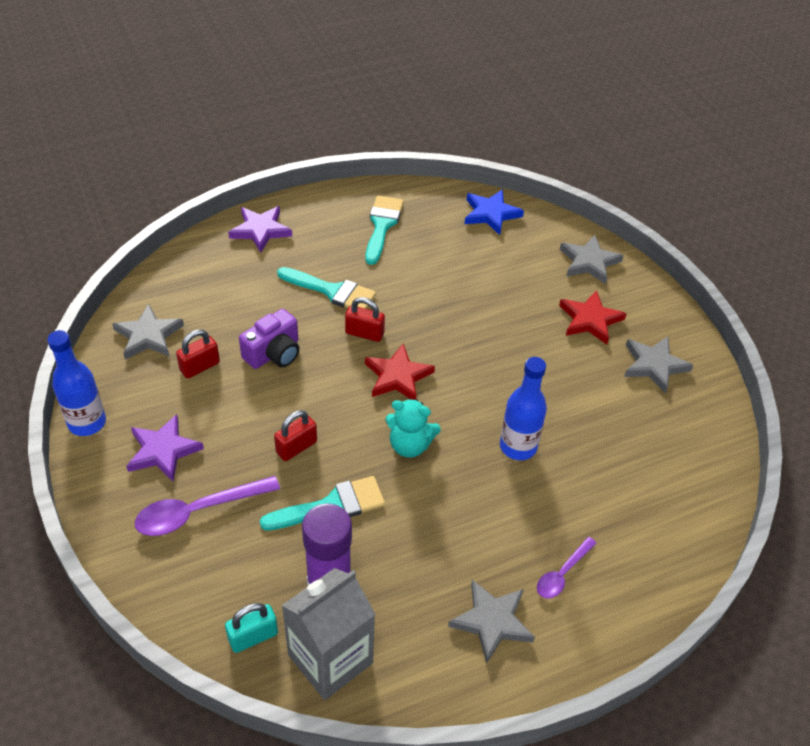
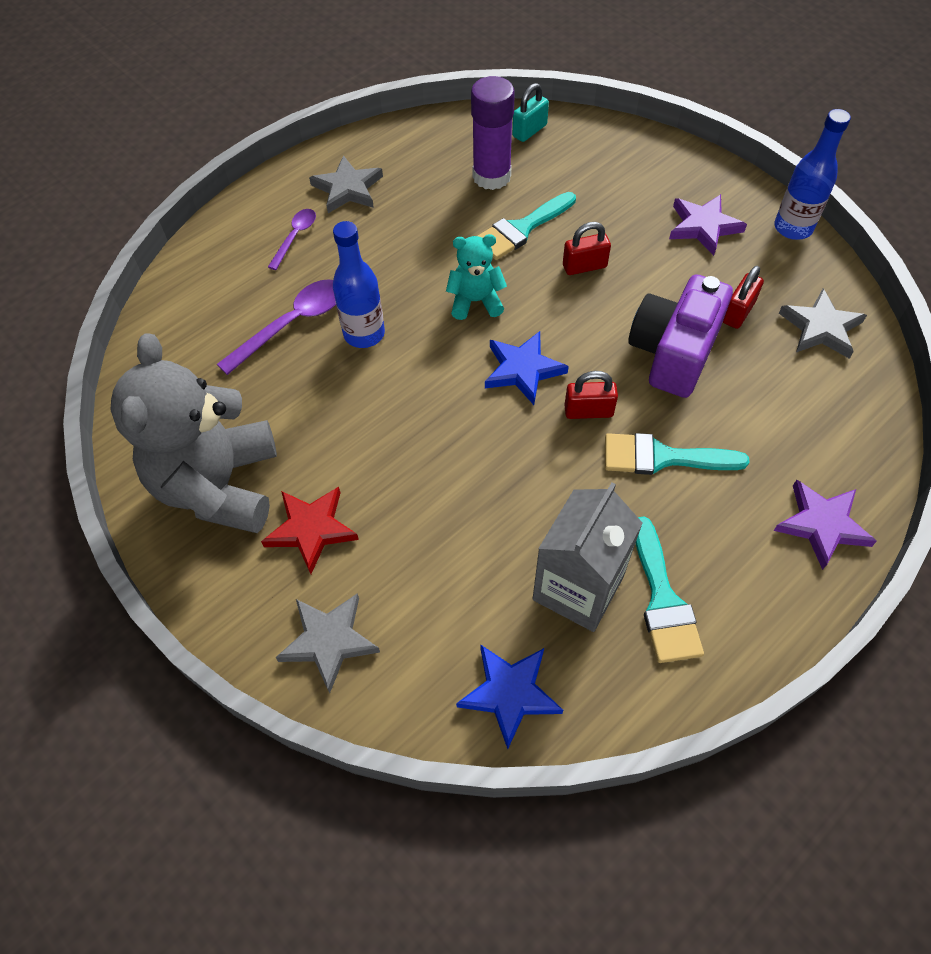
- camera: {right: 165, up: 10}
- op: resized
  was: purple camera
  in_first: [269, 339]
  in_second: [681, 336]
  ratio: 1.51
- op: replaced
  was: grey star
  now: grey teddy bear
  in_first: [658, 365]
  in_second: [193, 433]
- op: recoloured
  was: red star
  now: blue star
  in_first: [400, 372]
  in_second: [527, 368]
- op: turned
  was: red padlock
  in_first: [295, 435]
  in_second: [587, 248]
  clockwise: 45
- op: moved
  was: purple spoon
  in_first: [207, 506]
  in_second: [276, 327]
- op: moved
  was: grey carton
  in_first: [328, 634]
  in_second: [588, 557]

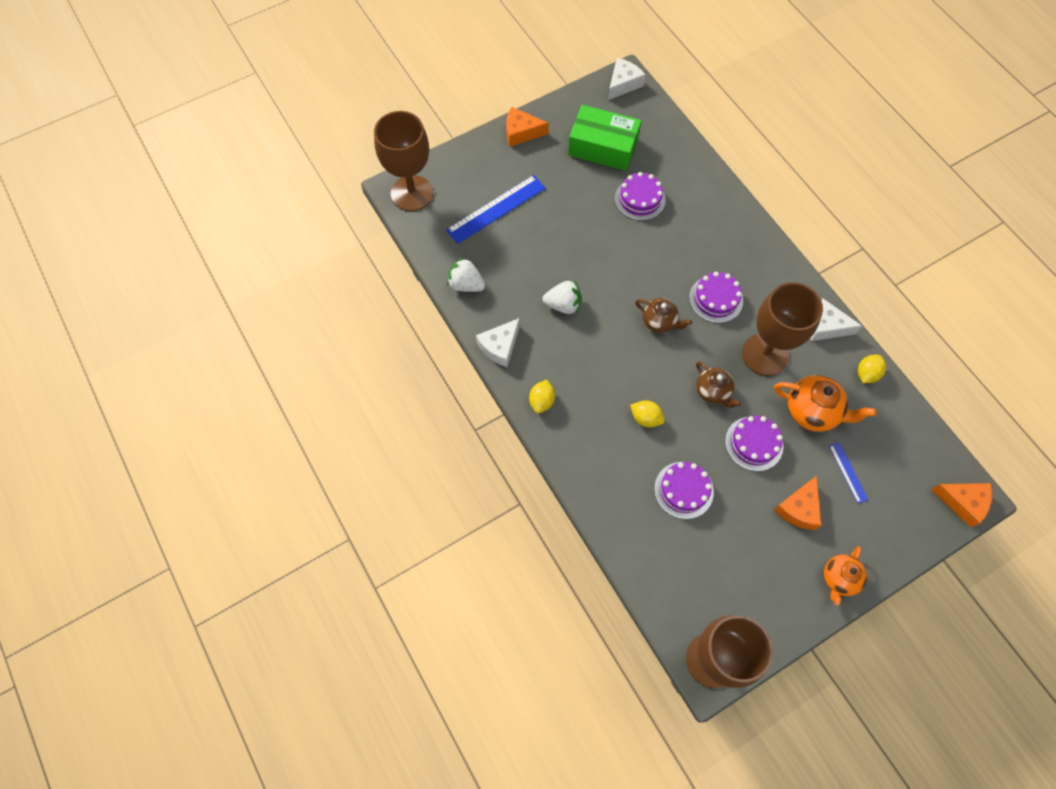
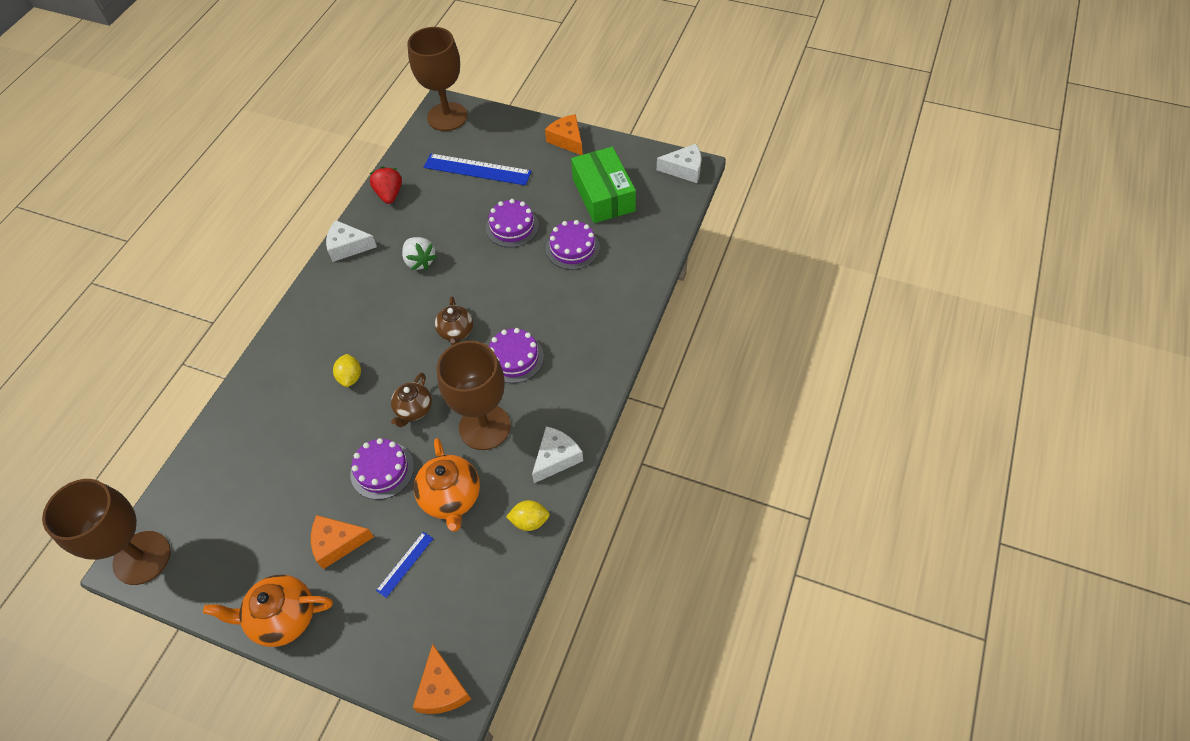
- camera: {right: 55, up: -10}
- op: recoloured
  was: white strawberry
  now: red strawberry
  in_first: [466, 275]
  in_second: [385, 185]
- op: turned
  was: white cheese
  in_first: [836, 320]
  in_second: [557, 454]
  clockwise: 60
- op: removed
  was: yellow lemon
  in_first: [542, 396]
- op: moved
  was: purple cake
  in_first: [684, 490]
  in_second: [512, 223]
- op: resized
  was: orange teapot
  in_first: [845, 576]
  in_second: [268, 611]
  ratio: 1.52

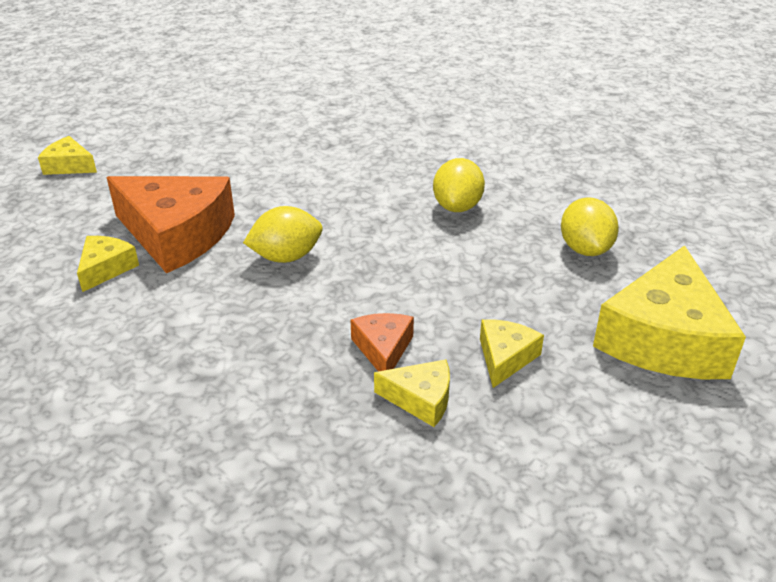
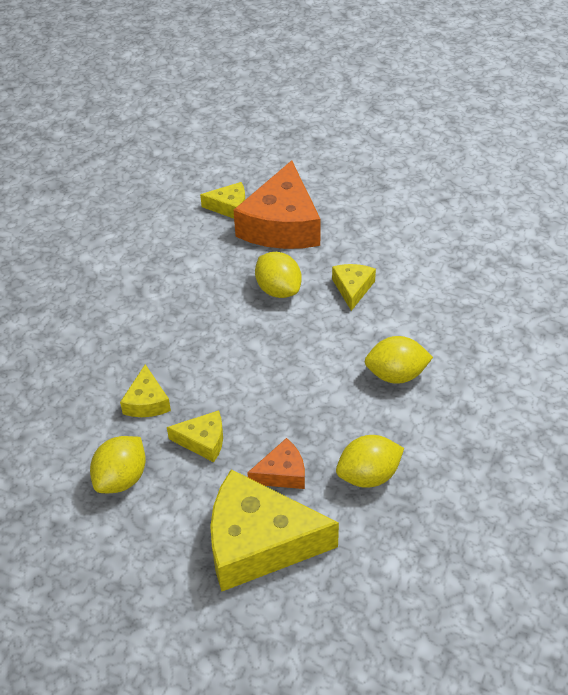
- camera: {right: 75, up: 10}
- op: moved
  was: yellow cheese
  in_first: [67, 155]
  in_second: [354, 287]
- op: moved
  was: orange cheese
  in_first: [382, 342]
  in_second: [276, 463]
- op: added
  now: yellow lemon
  in_second: [118, 464]

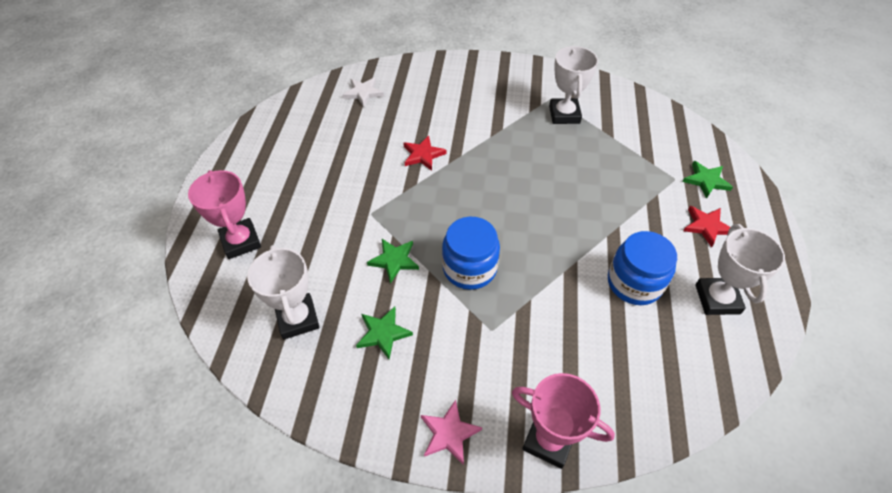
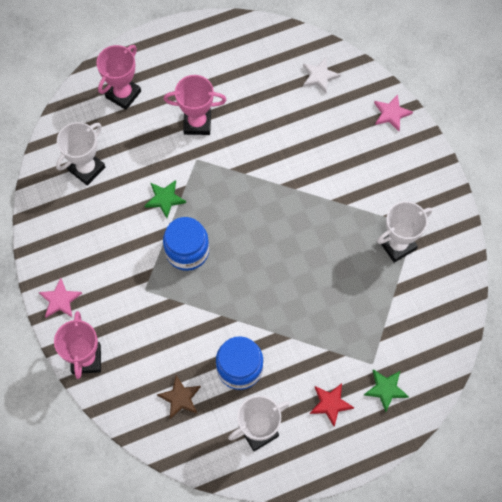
- camera: {right: 60, up: 15}
- op: removed
  was: red star
  in_first: [425, 153]
- op: removed
  was: green star
  in_first: [384, 333]
- op: added
  now: pink trophy
  in_second: [195, 105]
- op: added
  now: pink star
  in_second: [393, 112]
- op: added
  now: brown star
  in_second: [179, 397]

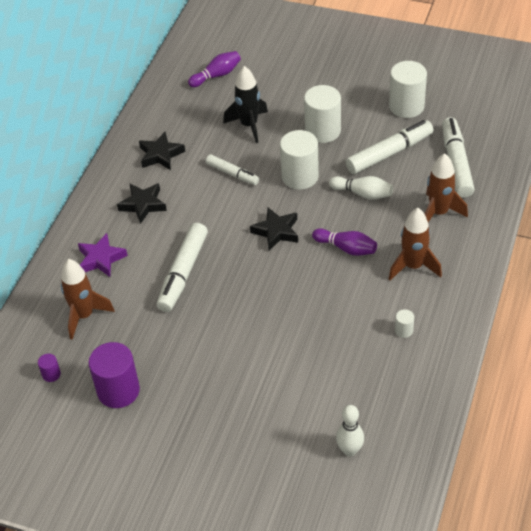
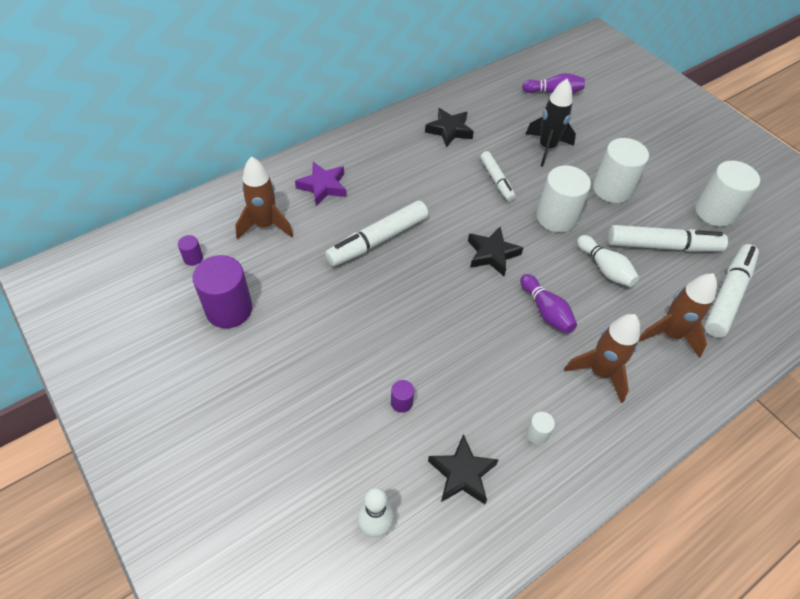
- camera: {right: 30, up: 5}
- op: moved
  was: black star
  in_first: [142, 203]
  in_second: [463, 469]
- op: added
  now: purple cylinder
  in_second: [402, 396]

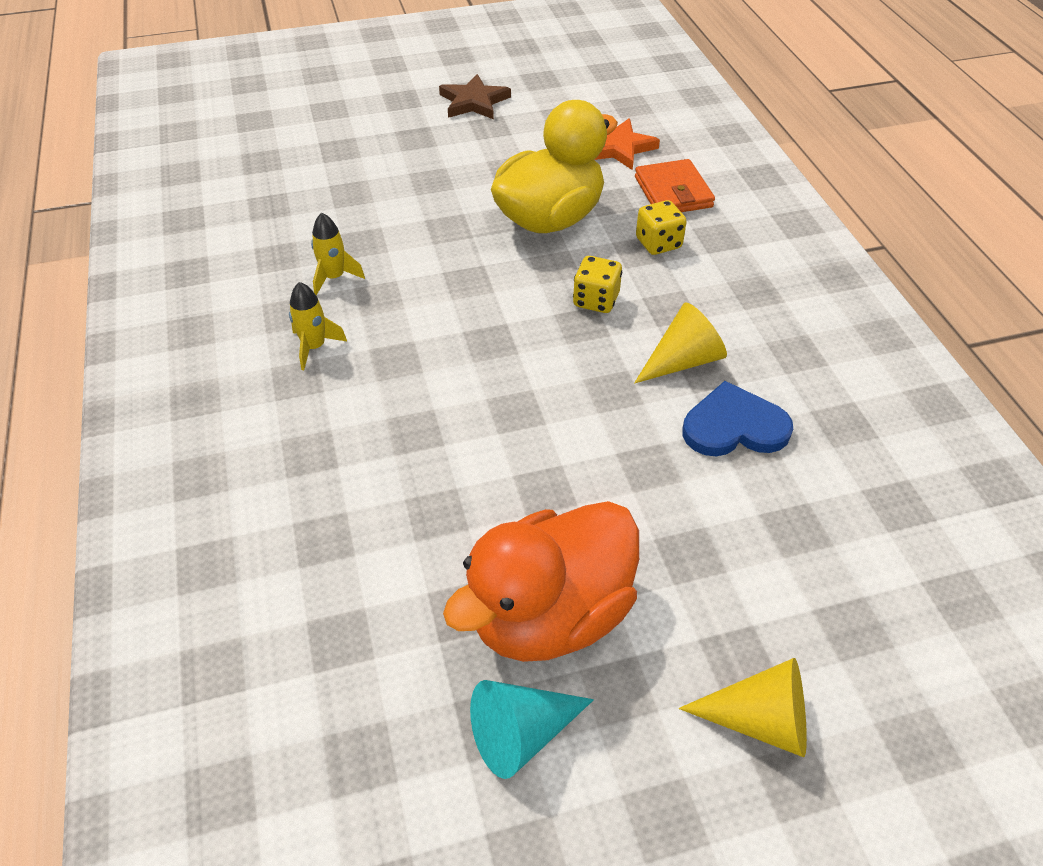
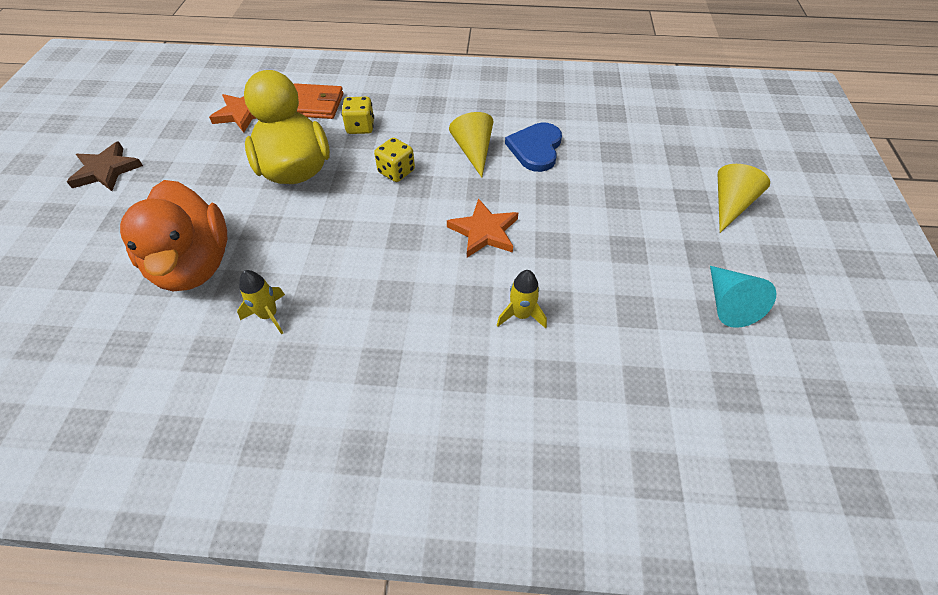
- camera: {right: -70, up: 5}
- op: moved
  was: yellow rocket
  in_first: [318, 326]
  in_second: [522, 299]
- op: moved
  was: orange duck
  in_first: [541, 581]
  in_second: [173, 235]
- op: added
  now: orange star
  in_second: [482, 227]

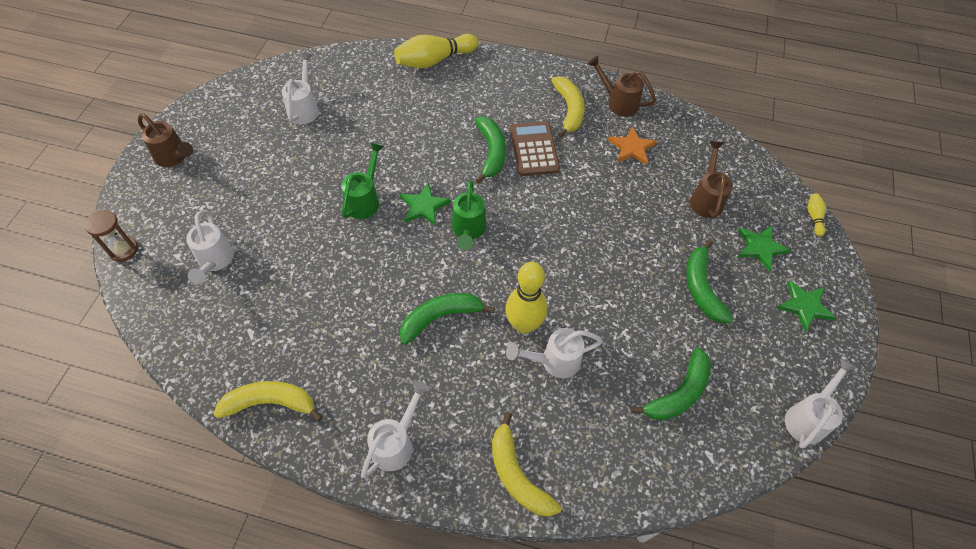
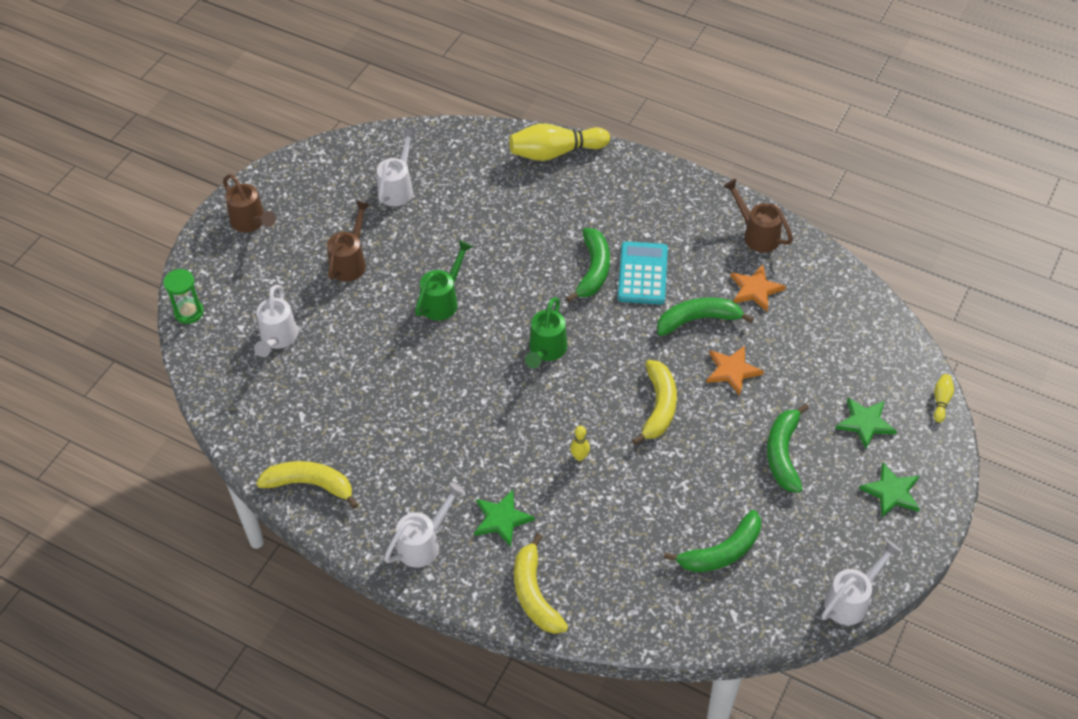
- camera: {right: 15, up: -5}
- op: moved
  was: yellow banana
  in_first: [568, 107]
  in_second: [654, 402]
- op: recoloured
  was: brown calculator
  now: turquoise calculator
  in_first: [535, 148]
  in_second: [643, 272]
- op: moved
  was: brown watering can
  in_first: [711, 179]
  in_second: [349, 241]
- op: moved
  was: green star
  in_first: [425, 204]
  in_second: [504, 518]
- op: recoloured
  was: brown hourglass
  now: green hourglass
  in_first: [111, 236]
  in_second: [183, 296]
- op: resized
  was: yellow bowling pin
  in_first: [526, 298]
  in_second: [580, 443]
  ratio: 0.45
- op: moved
  was: green banana
  in_first: [447, 319]
  in_second: [705, 316]
- op: removed
  was: white watering can
  in_first: [554, 353]
- op: added
  now: orange star
  in_second: [735, 370]

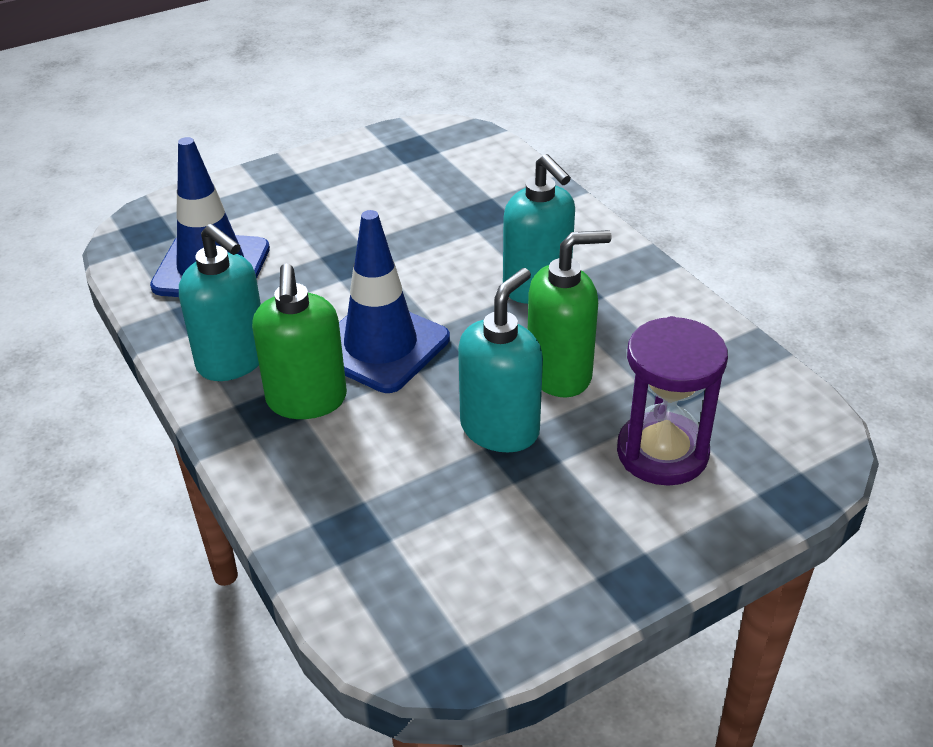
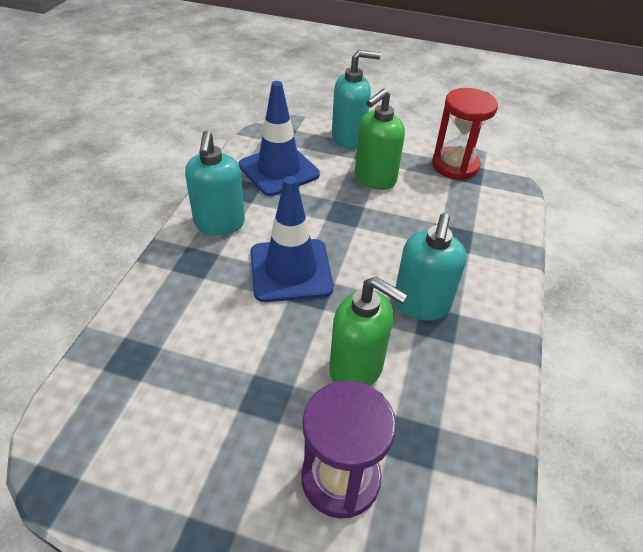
- camera: {right: 45, up: 5}
- op: moved
  was: green soap dispenser
  in_first: [299, 341]
  in_second: [380, 139]
- op: moved
  was: turquoise soap dispenser
  in_first: [500, 360]
  in_second: [356, 99]
- op: added
  now: red hourglass
  in_second: [465, 134]

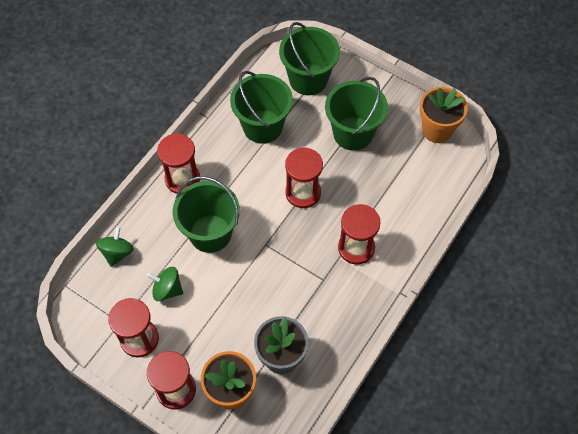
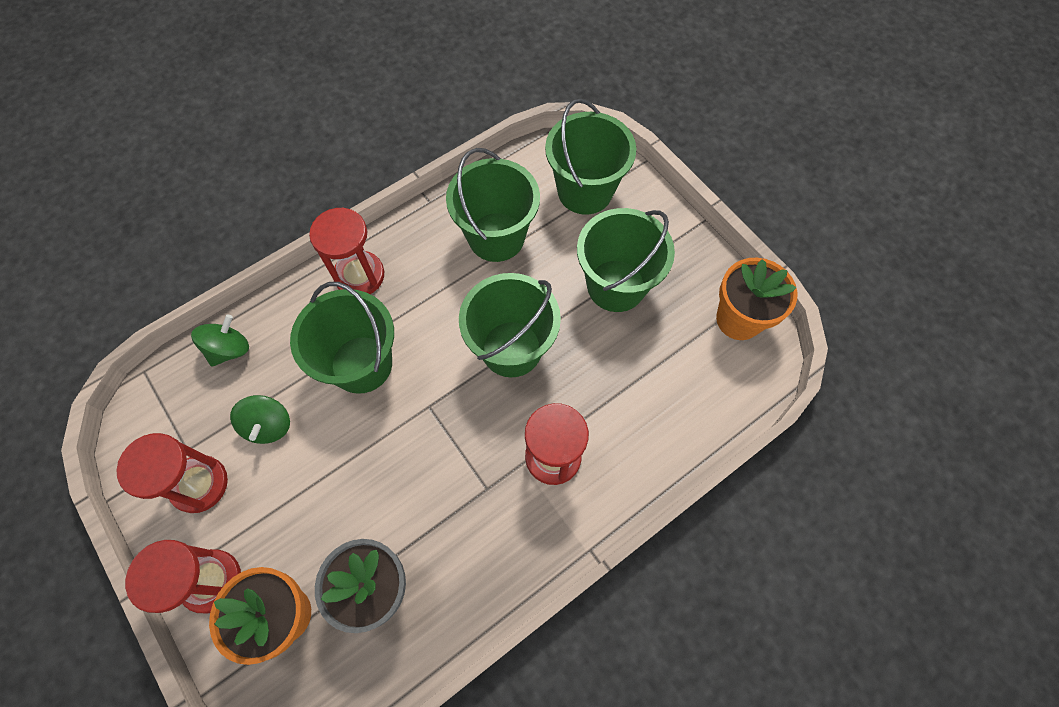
- camera: {right: 20, up: 5}
- op: replaced
  was: red hourglass
  now: green bucket
  in_first: [304, 178]
  in_second: [510, 325]
- op: turned
  was: green spinning top
  in_first: [165, 284]
  in_second: [260, 419]
  clockwise: -135

